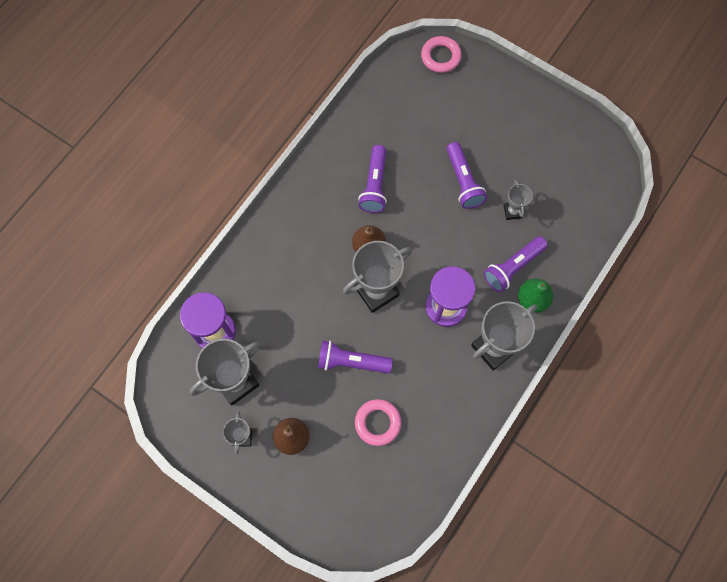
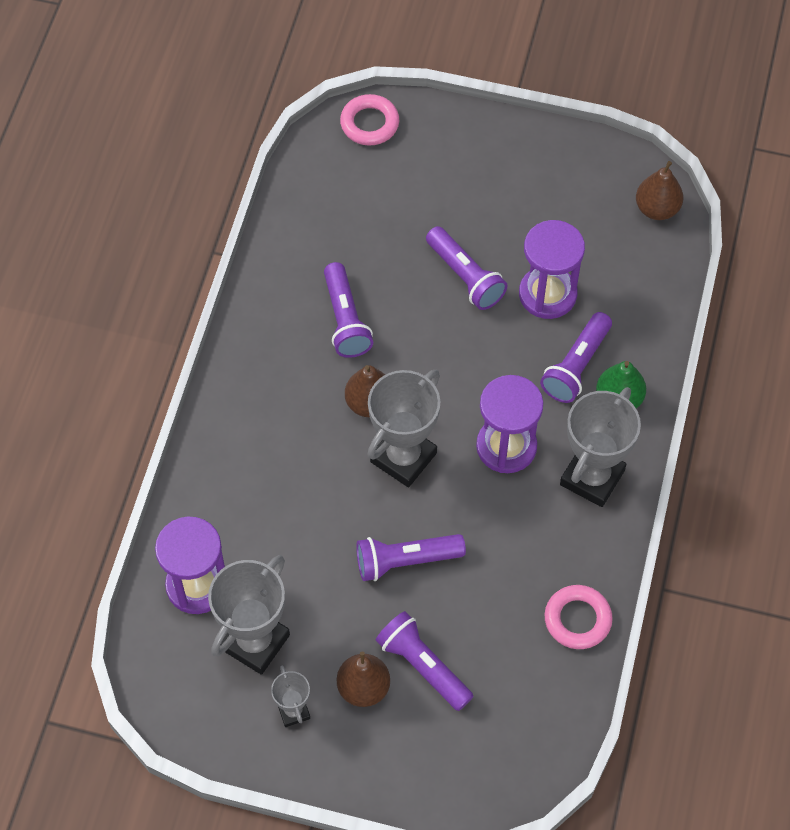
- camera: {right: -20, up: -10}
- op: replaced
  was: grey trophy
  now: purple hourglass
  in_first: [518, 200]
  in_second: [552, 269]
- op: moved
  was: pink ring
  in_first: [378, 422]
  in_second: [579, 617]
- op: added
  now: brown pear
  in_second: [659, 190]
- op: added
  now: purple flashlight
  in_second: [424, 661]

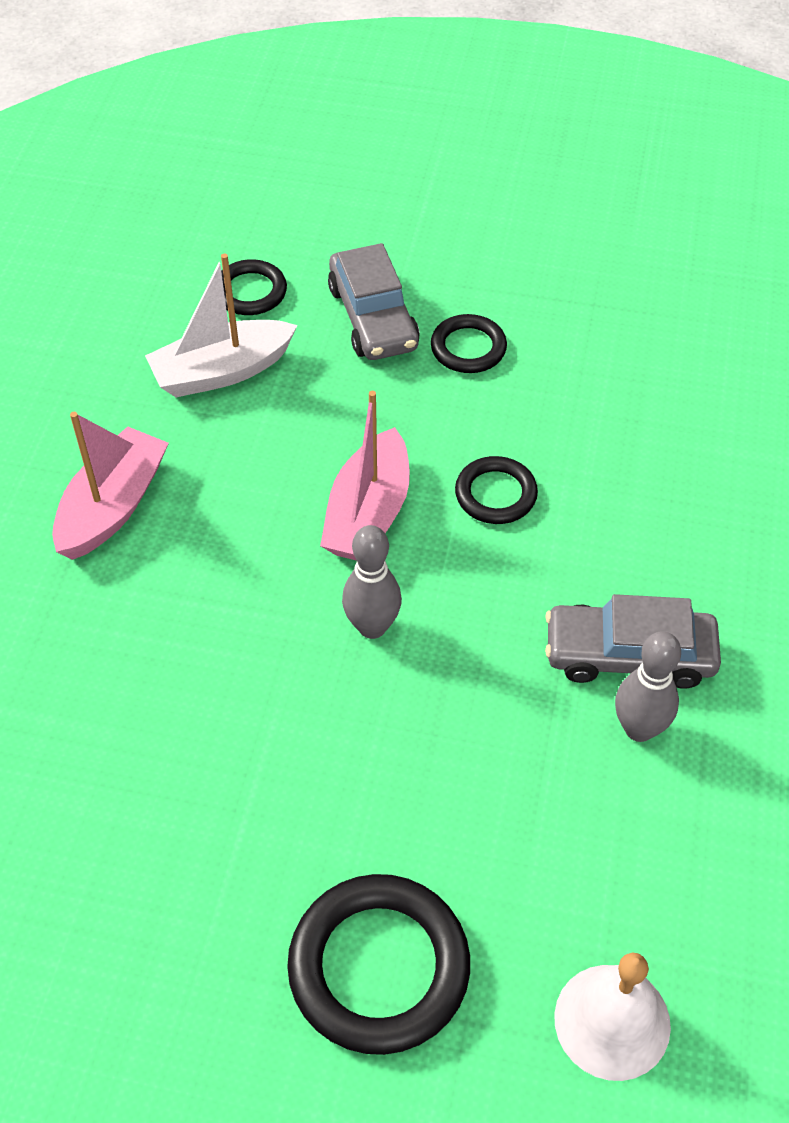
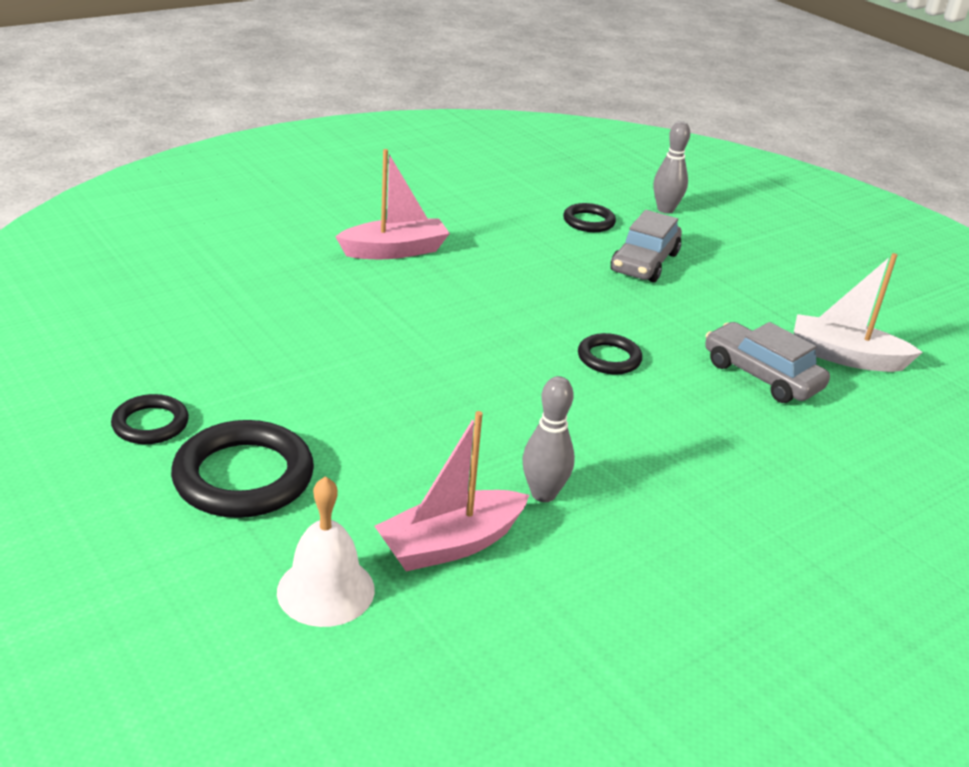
- camera: {right: 40, up: -20}
- op: moved
  was: white boat
  in_first: [221, 325]
  in_second: [858, 312]
- op: moved
  was: black ring
  in_first: [469, 343]
  in_second: [150, 419]
- op: moved
  was: pink boat
  in_first: [365, 476]
  in_second: [452, 491]
- op: moved
  was: grey bowling pin
  in_first: [372, 582]
  in_second: [672, 167]
- op: moved
  was: grey car
  in_first: [633, 641]
  in_second: [767, 362]

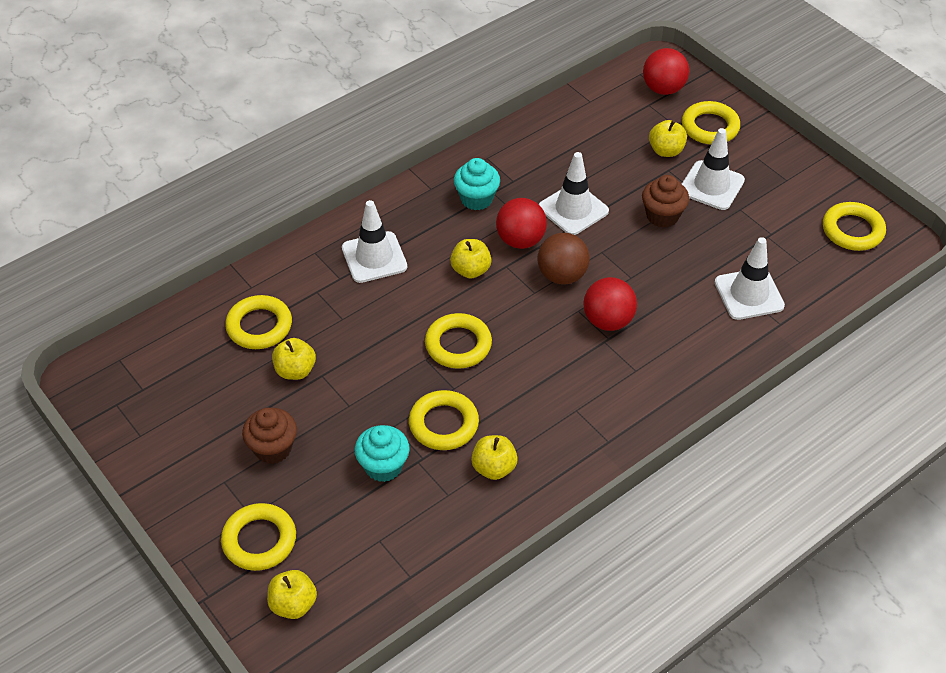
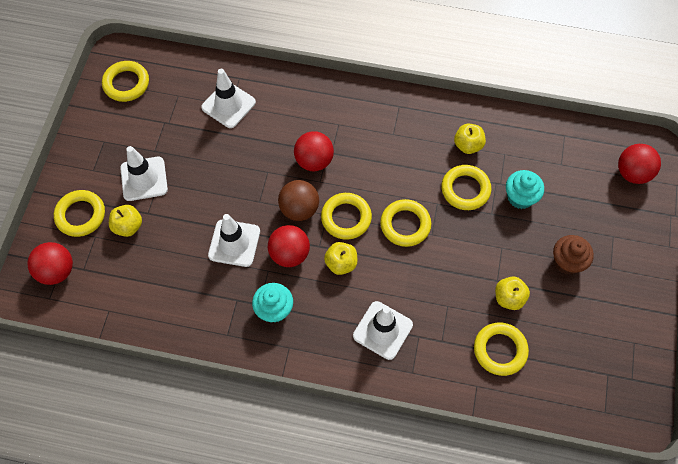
- camera: {right: -130, up: 15}
- op: removed
  was: brown cupcake
  in_first: [665, 201]
- op: moved
  was: yellow ring
  in_first: [258, 537]
  in_second: [346, 216]
- op: replaced
  was: yellow apple
  now: red ball
  in_first: [292, 594]
  in_second: [639, 164]

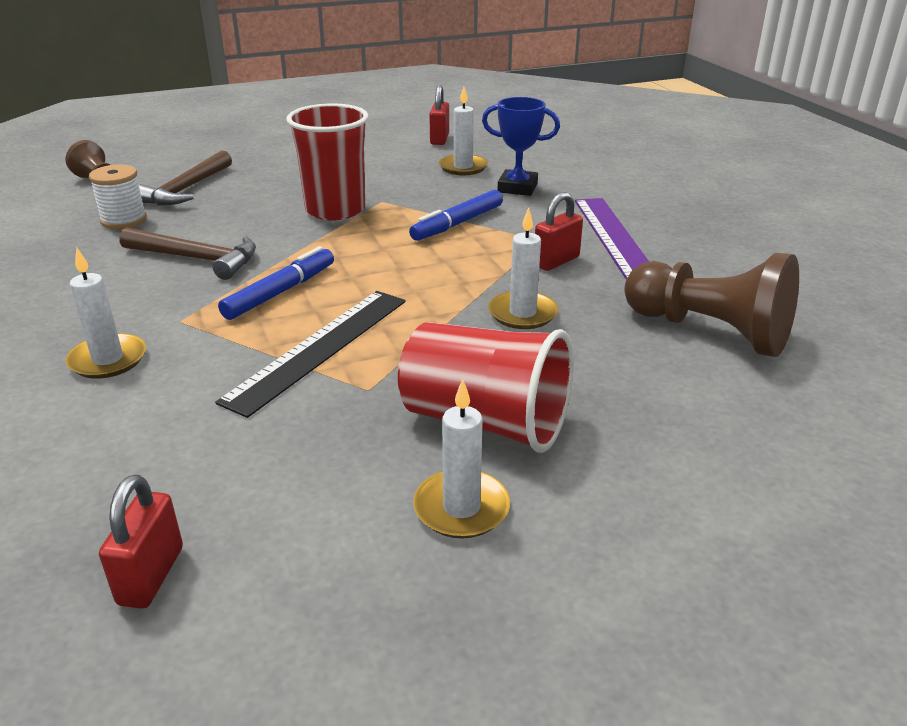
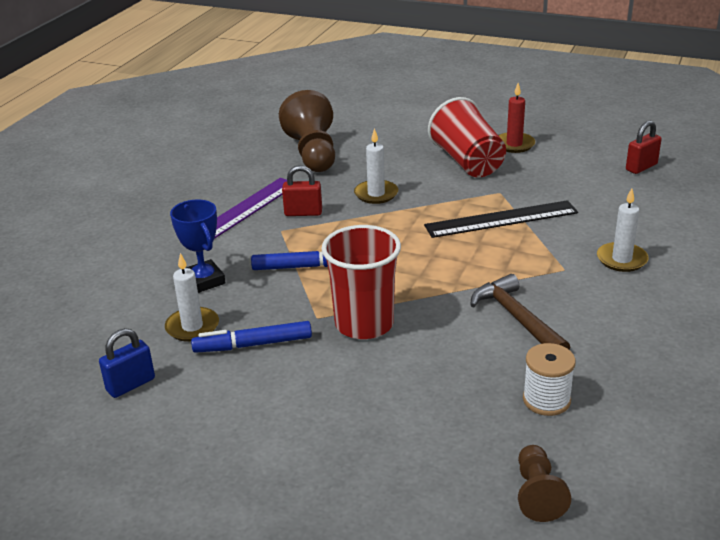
- camera: {right: -135, up: 0}
- op: recoloured
  was: red padlock
  now: blue padlock
  in_first: [439, 115]
  in_second: [127, 363]
- op: removed
  was: brown hammer
  in_first: [185, 178]
- op: moved
  was: blue marker
  in_first: [276, 283]
  in_second: [251, 337]
- op: recoloured
  was: white candle
  now: red candle
  in_first: [461, 458]
  in_second: [516, 118]

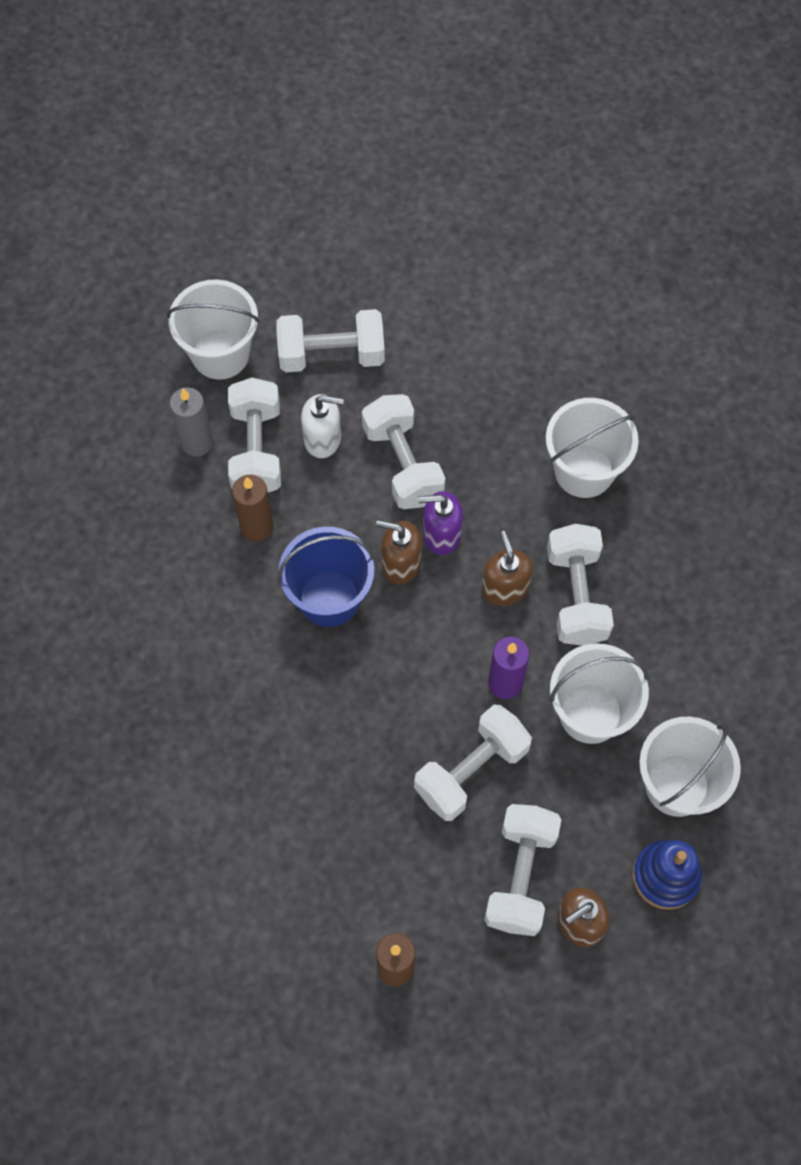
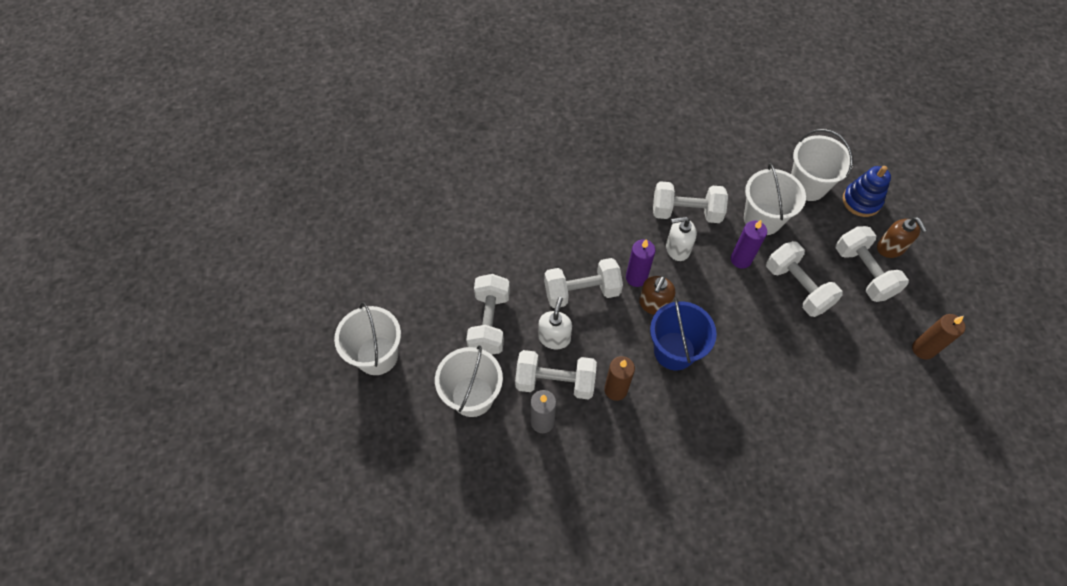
- camera: {right: -80, up: -5}
- op: moved
  was: white bucket
  in_first: [592, 448]
  in_second: [367, 338]
- op: replaced
  was: purple soap dispenser
  now: purple candle
  in_first: [440, 523]
  in_second: [640, 263]
- op: recoloured
  was: brown soap dispenser
  now: white soap dispenser
  in_first: [507, 568]
  in_second: [681, 239]
- op: turned
  was: white dumbbell
  in_first: [523, 870]
  in_second: [872, 264]
  clockwise: 45

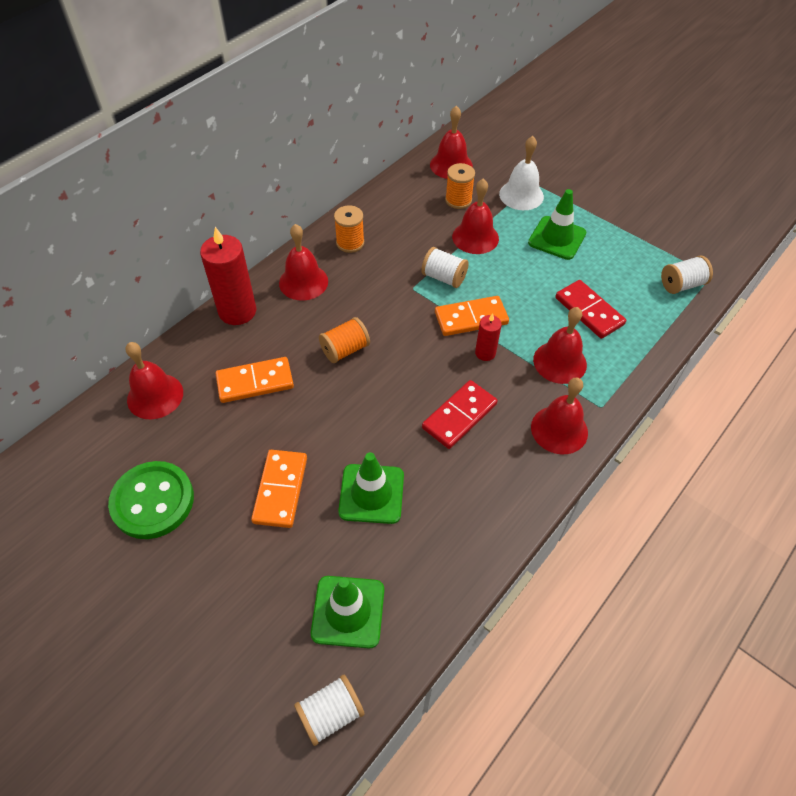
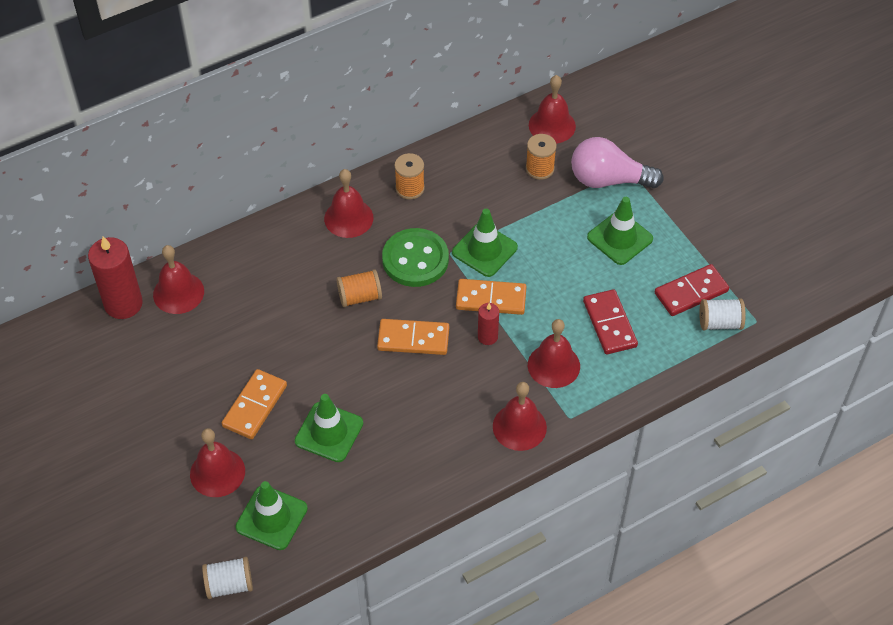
- camera: {right: 20, up: 0}
- op: replaced
  was: white bell
  now: pink light bulb
  in_first: [521, 173]
  in_second: [617, 162]
- op: moved
  was: red bell
  in_first: [475, 216]
  in_second: [217, 462]
- op: moved
  was: red candle
  in_first: [228, 276]
  in_second: [115, 277]
- op: replaced
  was: white spool
  now: green traffic cone
  in_first: [445, 267]
  in_second: [485, 243]
- op: moved
  was: orange domino
  in_first: [255, 380]
  in_second: [413, 337]
- op: moved
  was: red domino
  in_first: [460, 414]
  in_second: [692, 290]
- op: moved
  was: green button
  in_first: [151, 500]
  in_second: [415, 257]

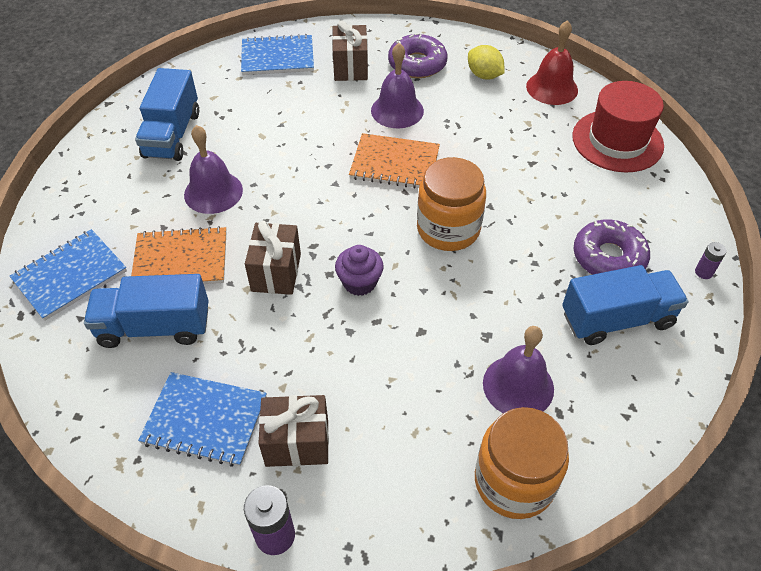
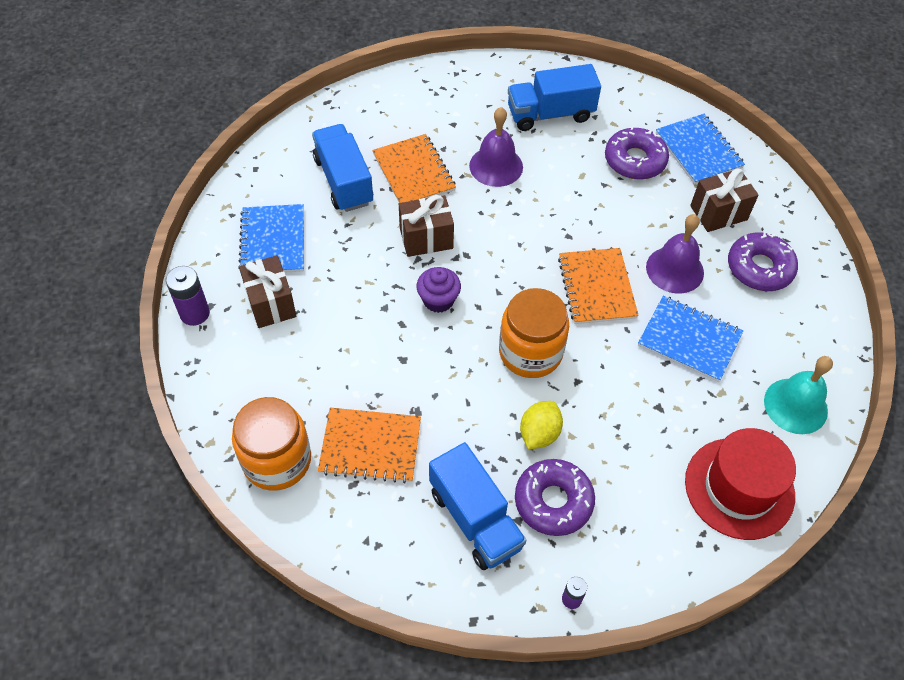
- camera: {right: 70, up: 5}
- op: recoloured
  was: red bell
  now: turquoise bell
  in_first: [552, 62]
  in_second: [798, 395]
- op: moved
  was: yellow lemon
  in_first: [486, 62]
  in_second: [541, 425]
- op: moved
  was: blue notebook
  in_first: [68, 275]
  in_second: [690, 339]
- op: replaced
  was: purple bell
  now: orange notebook
  in_first: [518, 369]
  in_second: [369, 446]
- op: added
  now: purple donut
  in_second: [637, 153]

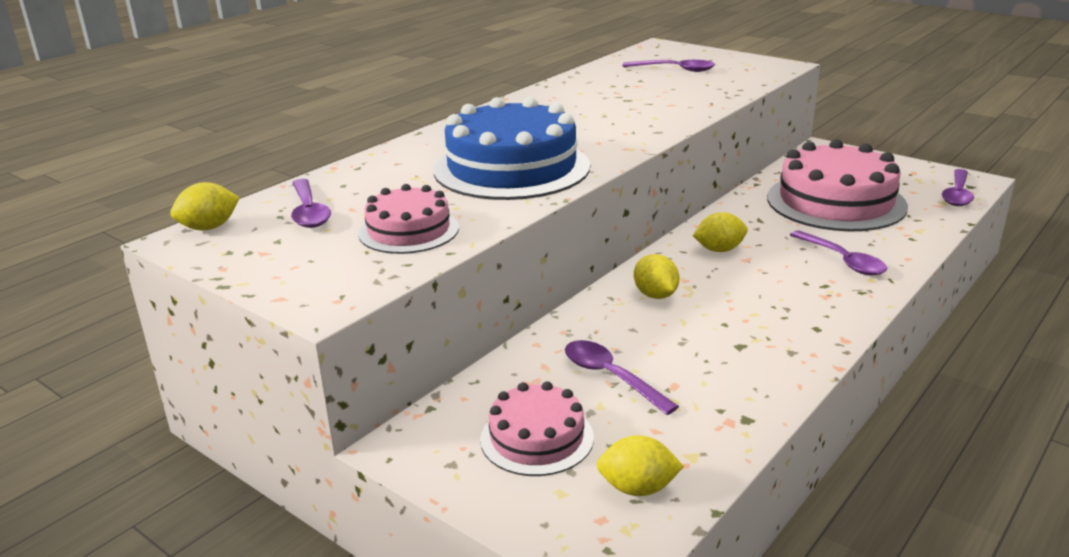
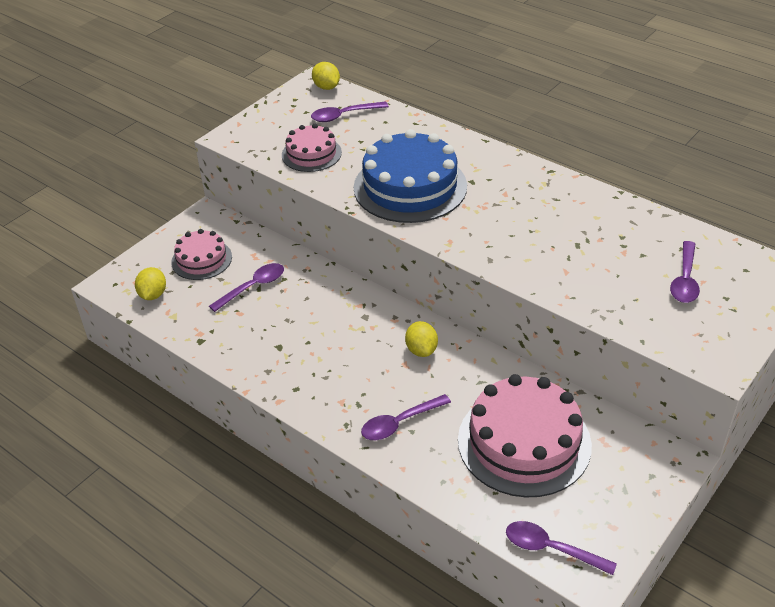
- camera: {right: 90, up: 15}
- op: removed
  was: yellow lemon
  in_first: [657, 276]

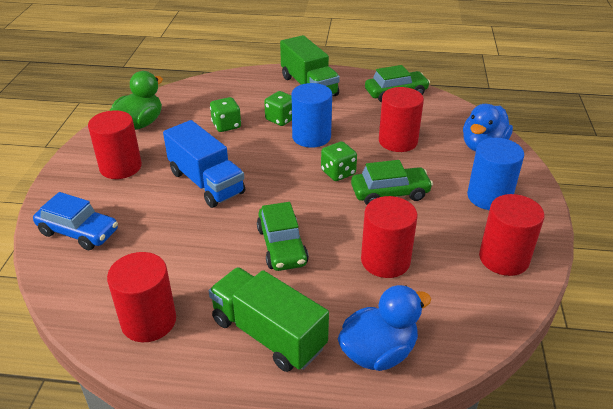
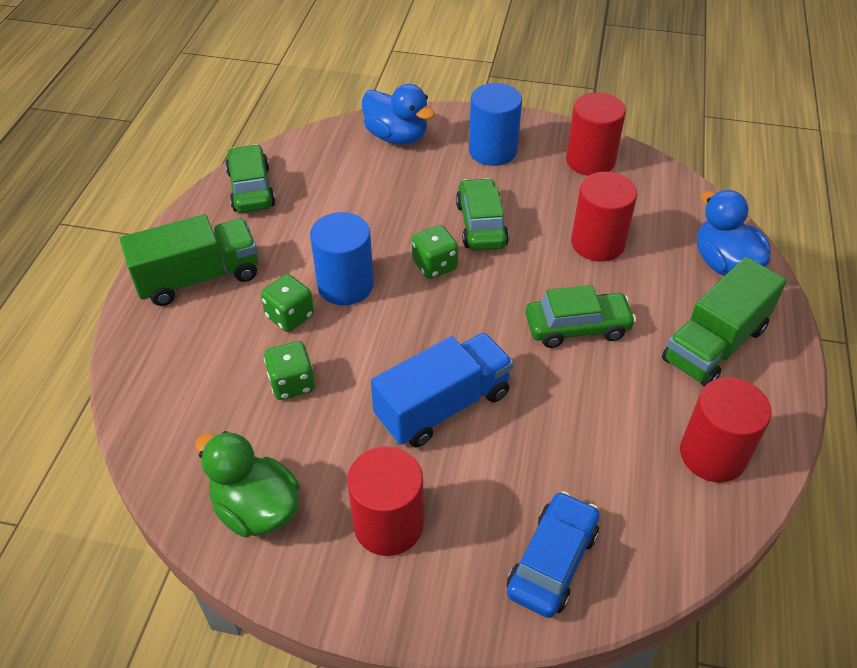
- camera: {right: -85, up: 10}
- op: removed
  was: red cylinder
  in_first: [401, 119]

